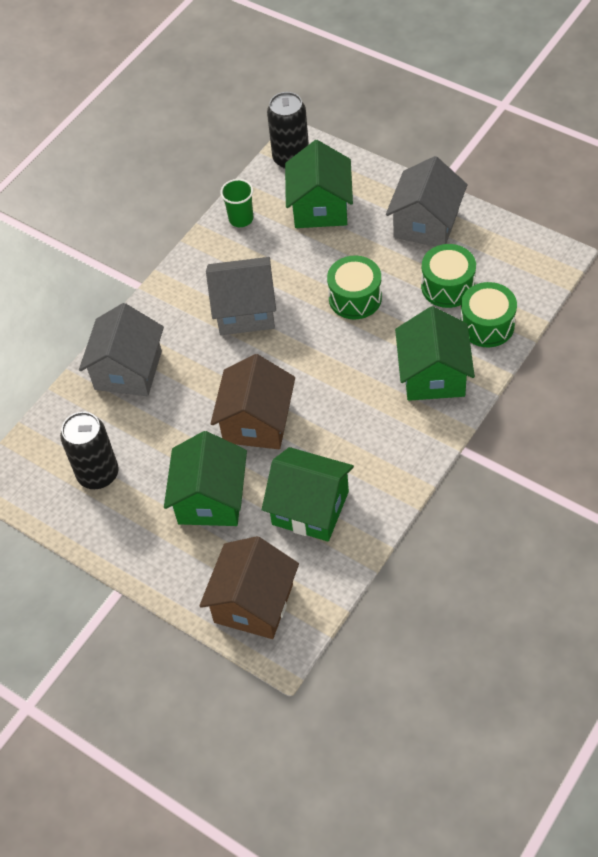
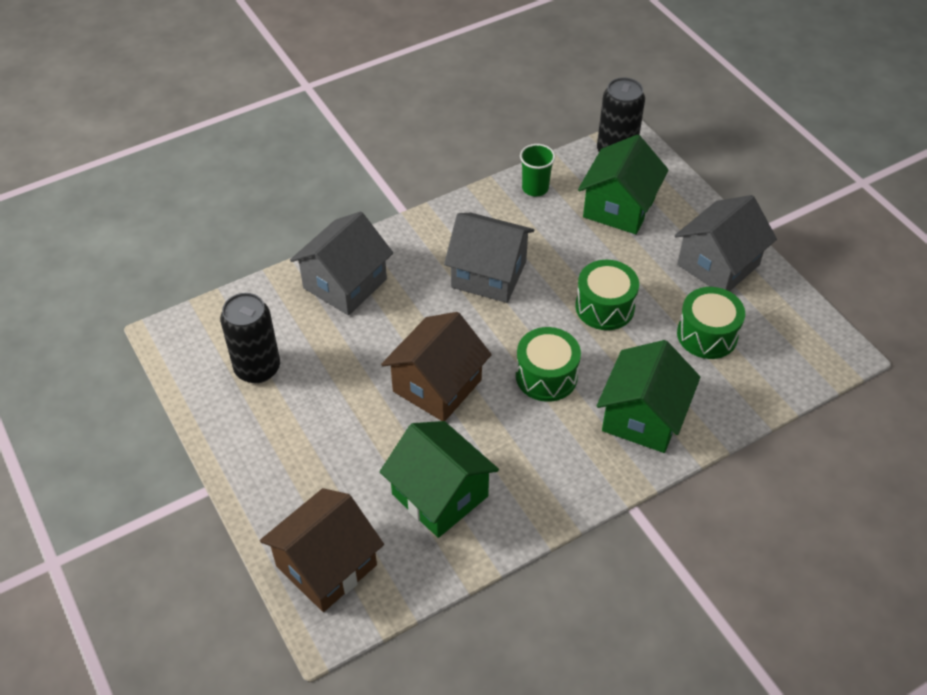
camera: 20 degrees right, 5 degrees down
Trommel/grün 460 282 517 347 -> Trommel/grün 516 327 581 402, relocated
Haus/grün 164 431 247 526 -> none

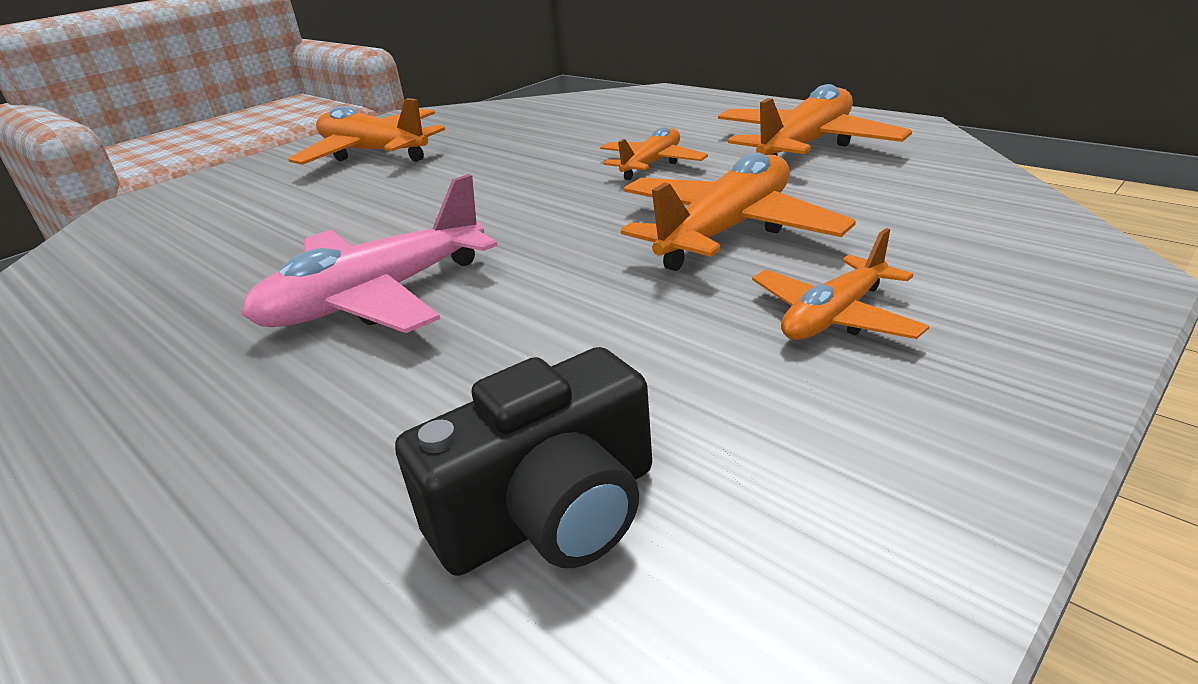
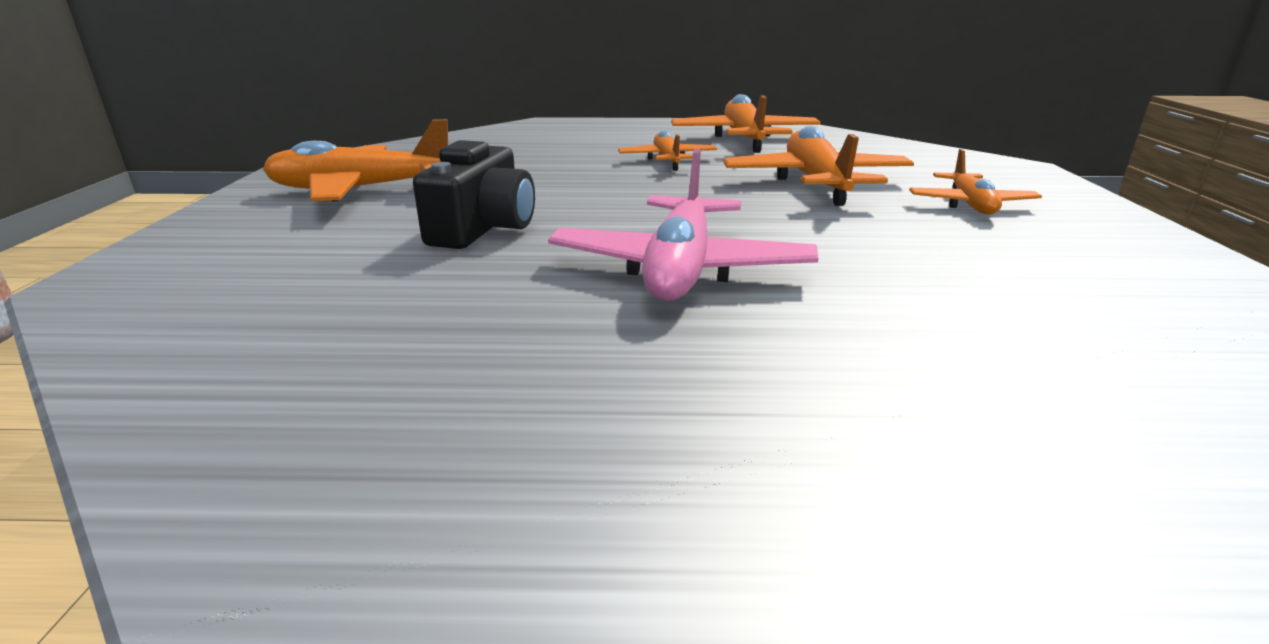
camera: 45 degrees left, 5 degrees down
Kamera/schwarz 395 347 652 576 -> Kamera/schwarz 413 140 535 249, relocated

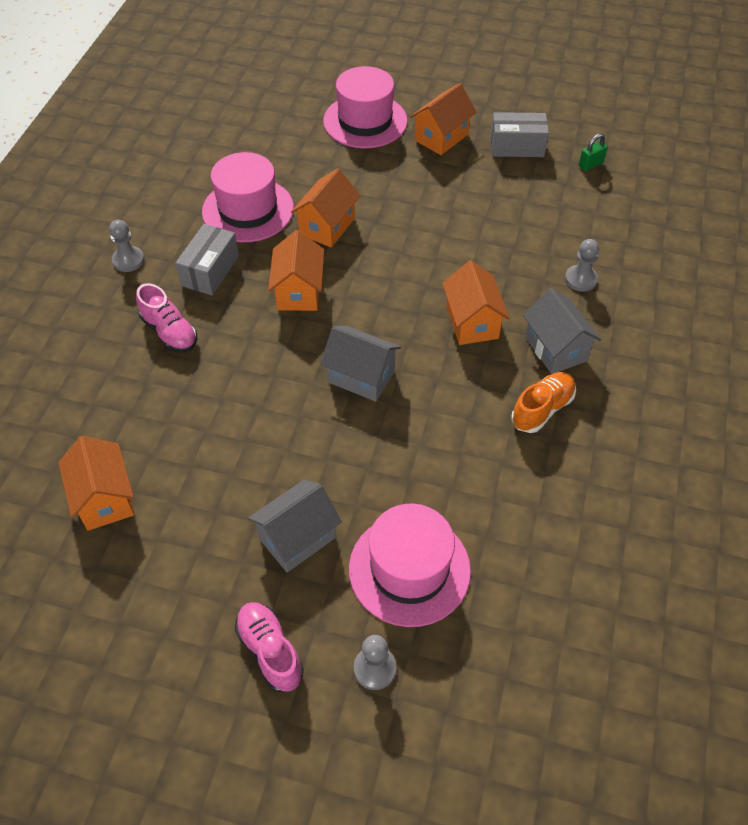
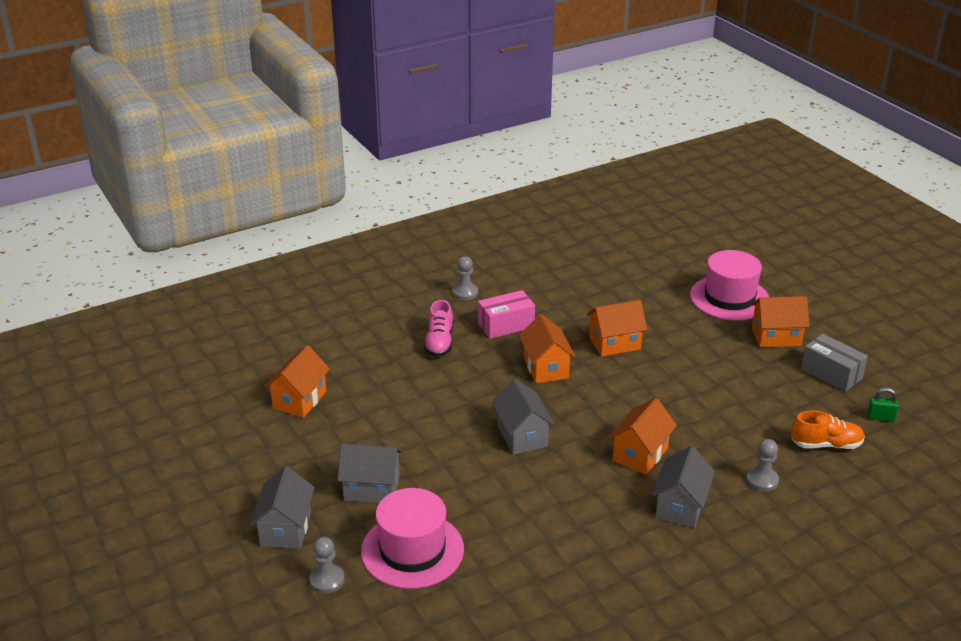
camera: 45 degrees right, 20 degrees down
Hut/rosa 202 152 294 242 -> none
Schachtel/grau 176 224 239 295 -> Schachtel/rosa 478 290 535 339
Haus/orange 268 230 324 311 -> Haus/orange 519 314 576 384, 60 degrees counterclockwise
Schuh/orange 511 372 576 433 -> Schuh/orange 791 411 865 449, relocated
Schuh/rosa 235 602 304 692 -> Haus/grau 250 466 315 549

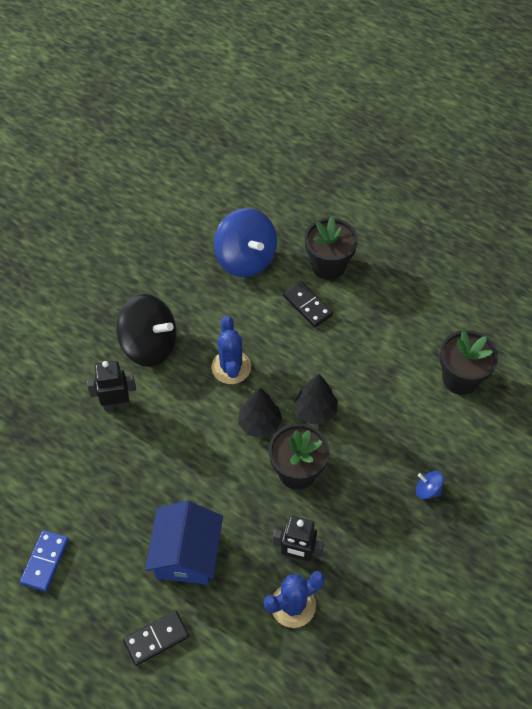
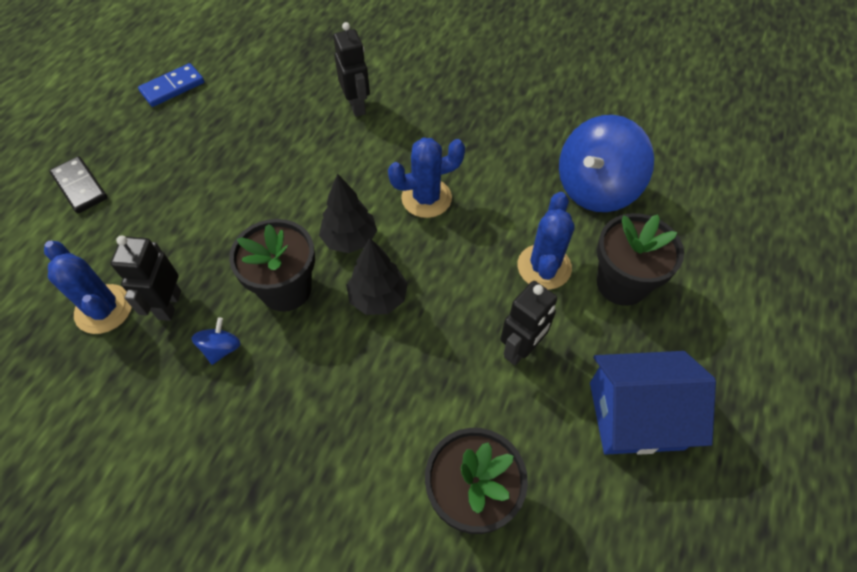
camera: 80 degrees right, 0 degrees up
Dominostein/schwarz 283 281 333 328 -> Kaktus/blau 518 192 575 290
Kreisel/schwarz 116 294 177 367 -> none
Kreisel/blau 416 471 444 499 -> Kreisel/blau 192 317 241 365, relocated
Haus/blau 145 501 223 585 -> Haus/blau 590 351 716 455, relocated
Dominostein/blau 20 530 69 592 -> Dominostein/blau 138 63 204 107, 45 degrees counterclockwise
none -> Roboter/schwarz 500 281 557 365

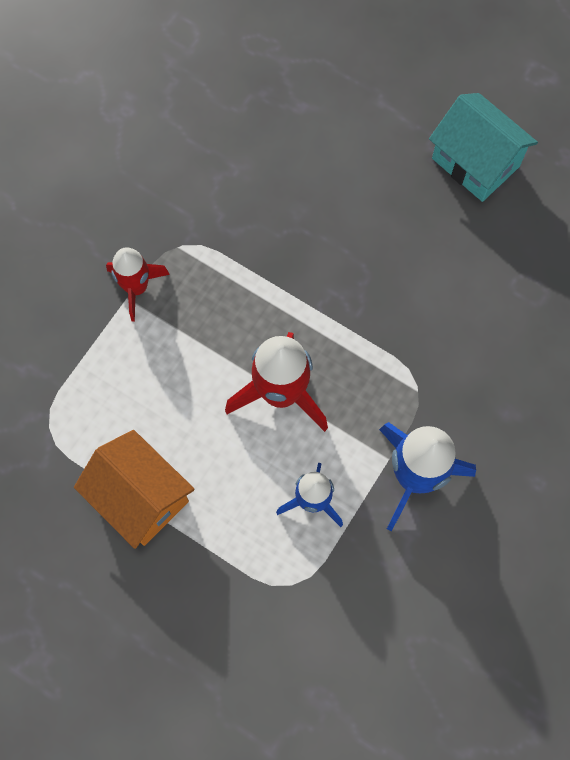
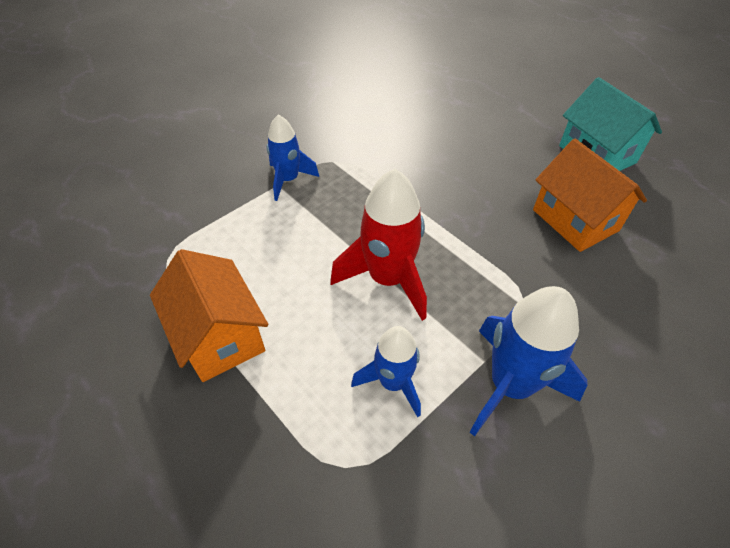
camera: 15 degrees right, 20 degrees down
Rakete/rot 106 247 170 322 -> Rakete/blau 266 114 319 201
none -> Haus/orange 533 139 647 252

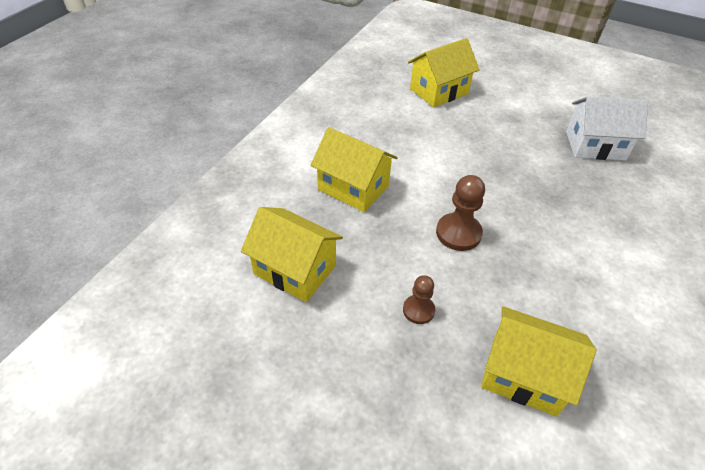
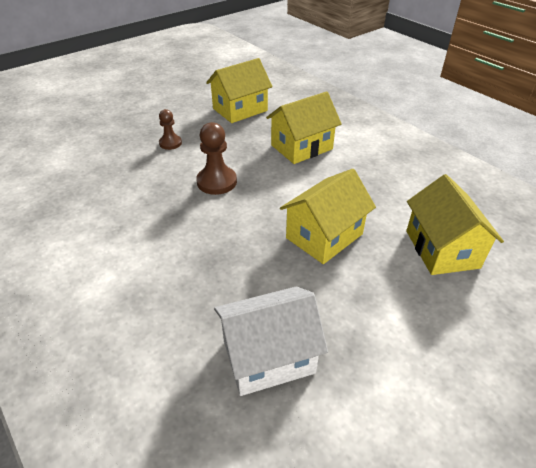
camera: 115 degrees right, 5 degrees down
Haus/weiß 566 96 648 161 -> Haus/weiß 214 287 328 396, 45 degrees clockwise
Haus/gelb 481 306 596 416 -> Haus/gelb 280 169 376 264, relocated

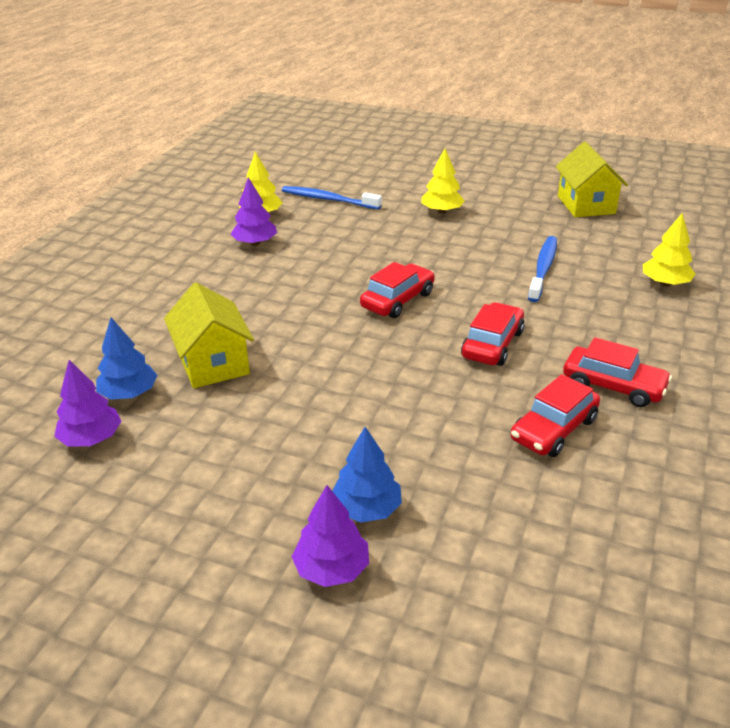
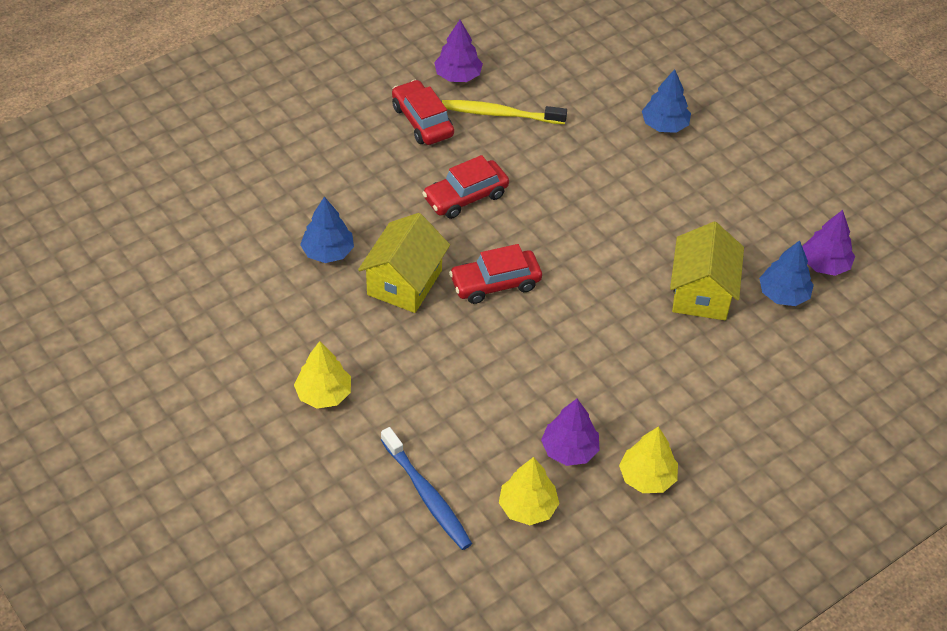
camera: 150 degrees left, 15 degrees up
Haus/gelb 555 141 628 217 -> Haus/gelb 358 213 450 313, relocated
Baum/gelb 643 213 695 286 -> Baum/gelb 619 426 678 493, relocated
Zahnbürste/blau 528 236 557 302 -> Baum/blau 300 197 354 263
Auto/rot 511 374 600 457 -> Zahnbürste/gelb 442 100 567 124
Baum/lila 291 485 369 587 -> Baum/lila 434 20 483 82, relocated

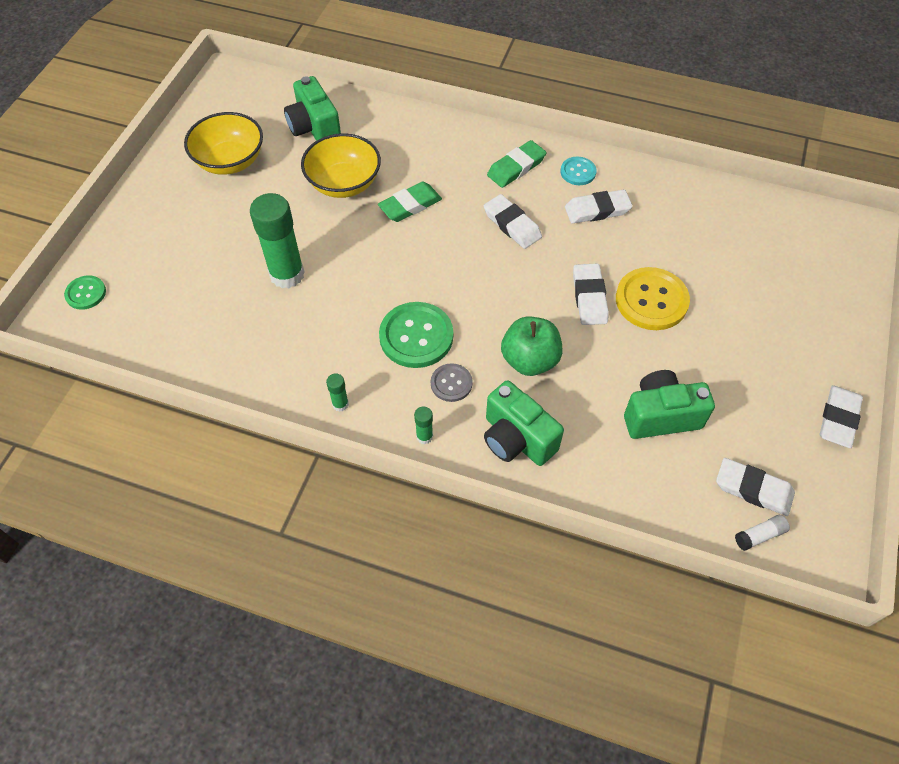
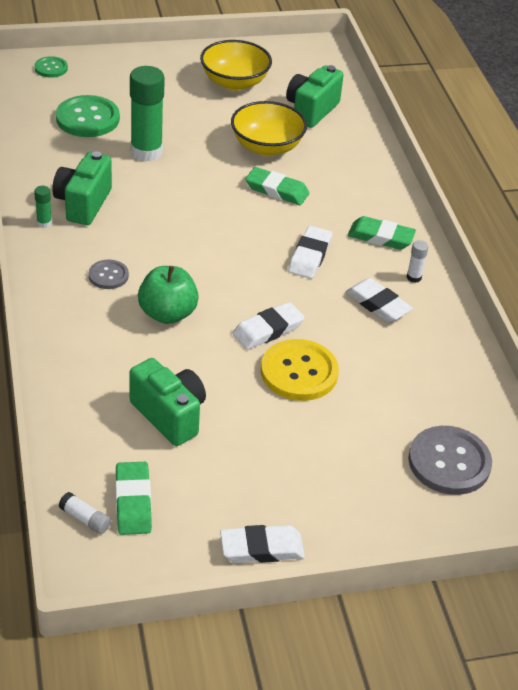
camera: 55 degrees right, 15 degrees down
Knopf/türkis 560 157 597 185 -> Klebestift/weiß 407 240 428 283
Knopf/grün 379 302 453 368 -> Knopf/grün 56 95 120 137, relocated
Kamera/grün 484 380 564 466 -> Kamera/grün 52 151 112 225, relocated
Klebestift/grün 414 406 433 444 -> none
Radiergummi/weiß 716 458 795 516 -> Radiergummi/grün 115 462 152 535
none -> Knopf/grau 408 426 492 495

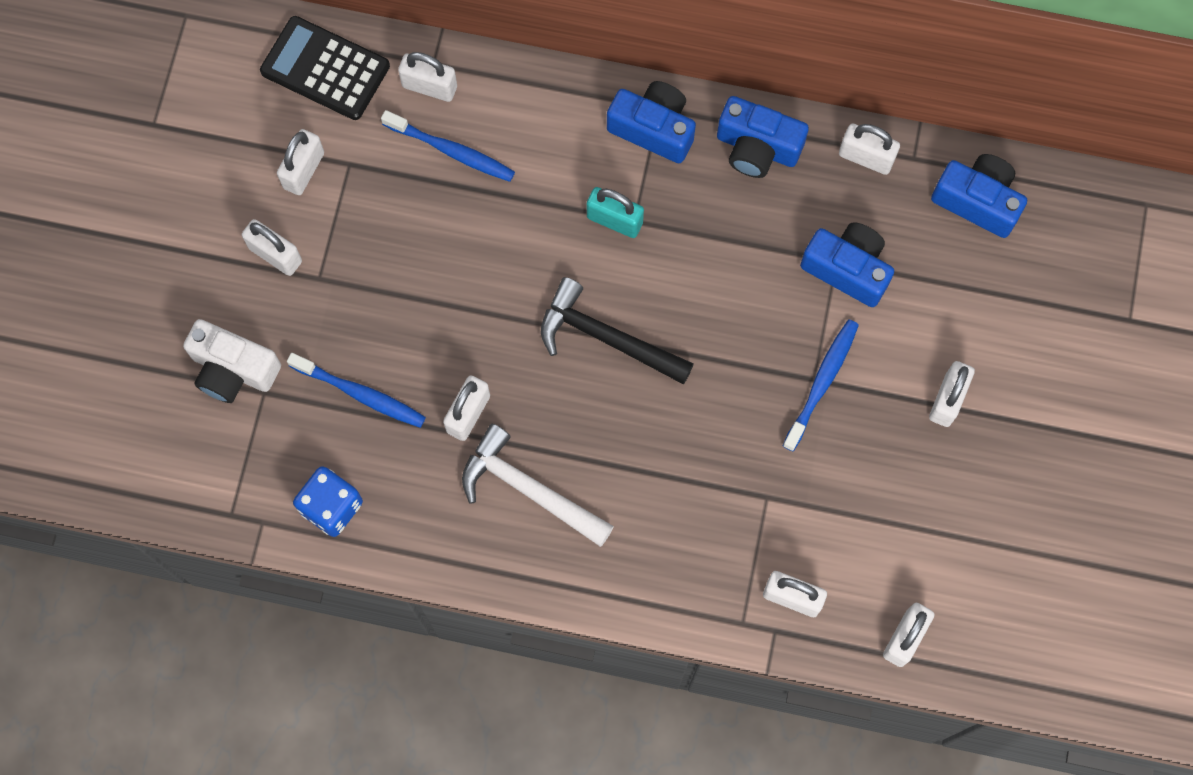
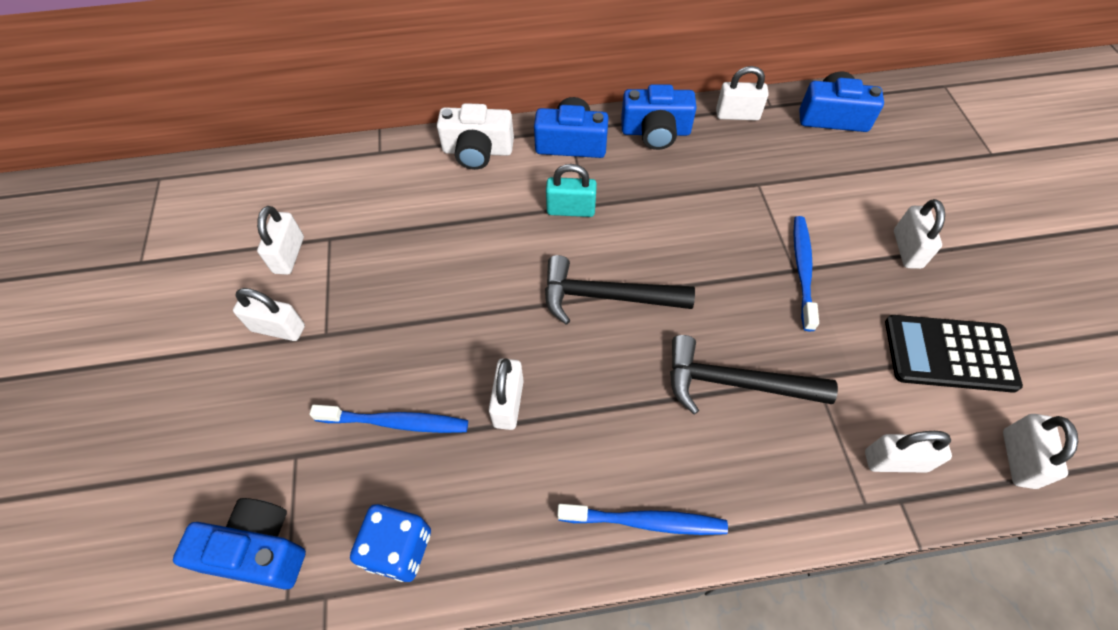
camera: 20 degrees left, 15 degrees down
Taschenrechner/schwarz 260 16 390 120 -> Taschenrechner/schwarz 885 315 1023 393, relocated
Vorhängeschloss/weiß 398 52 457 102 -> none
Zahnbürste/blau 381 110 515 182 -> Zahnbürste/blau 557 504 728 535, relocated
Kamera/blau 800 222 894 307 -> Kamera/blau 173 498 306 590, relocated
Kamera/weiß 183 319 281 403 -> Kamera/weiß 437 103 514 170, relocated
Hammer/weiß 462 424 614 547 -> none
none -> Hammer/schwarz 670 335 838 415

